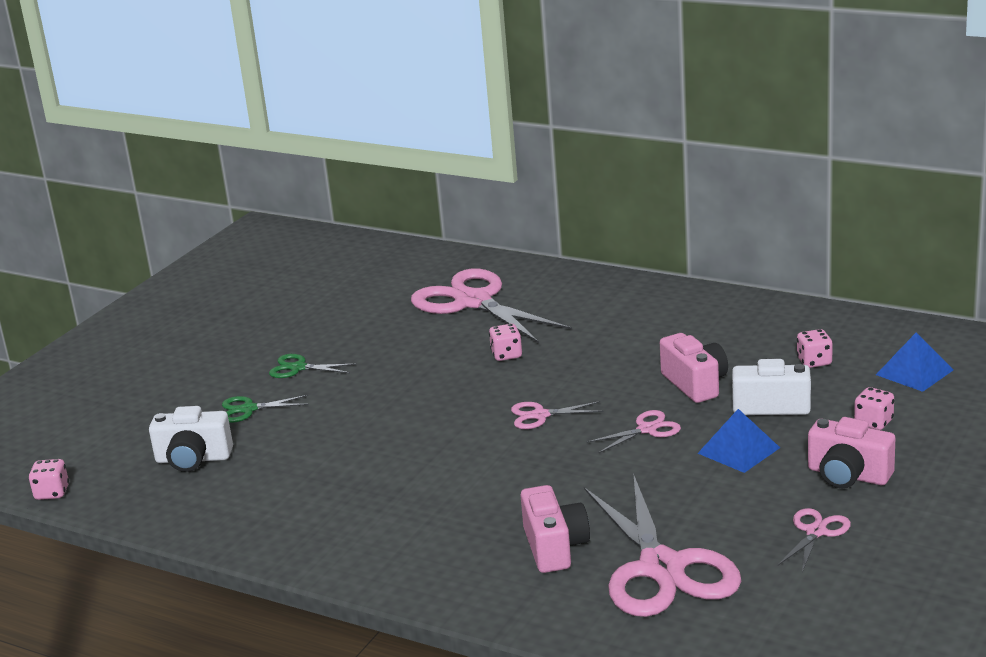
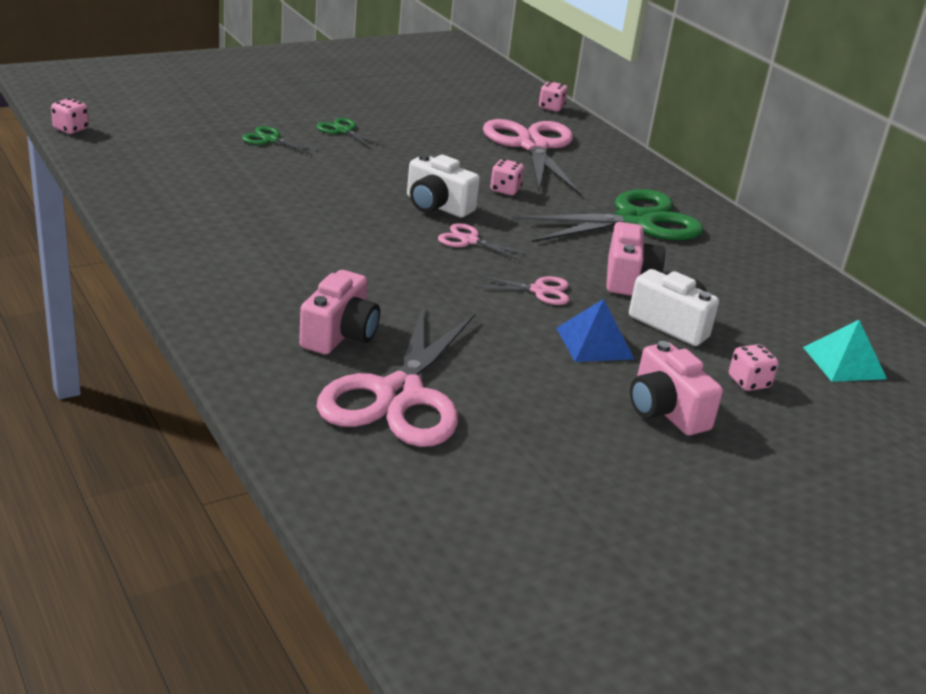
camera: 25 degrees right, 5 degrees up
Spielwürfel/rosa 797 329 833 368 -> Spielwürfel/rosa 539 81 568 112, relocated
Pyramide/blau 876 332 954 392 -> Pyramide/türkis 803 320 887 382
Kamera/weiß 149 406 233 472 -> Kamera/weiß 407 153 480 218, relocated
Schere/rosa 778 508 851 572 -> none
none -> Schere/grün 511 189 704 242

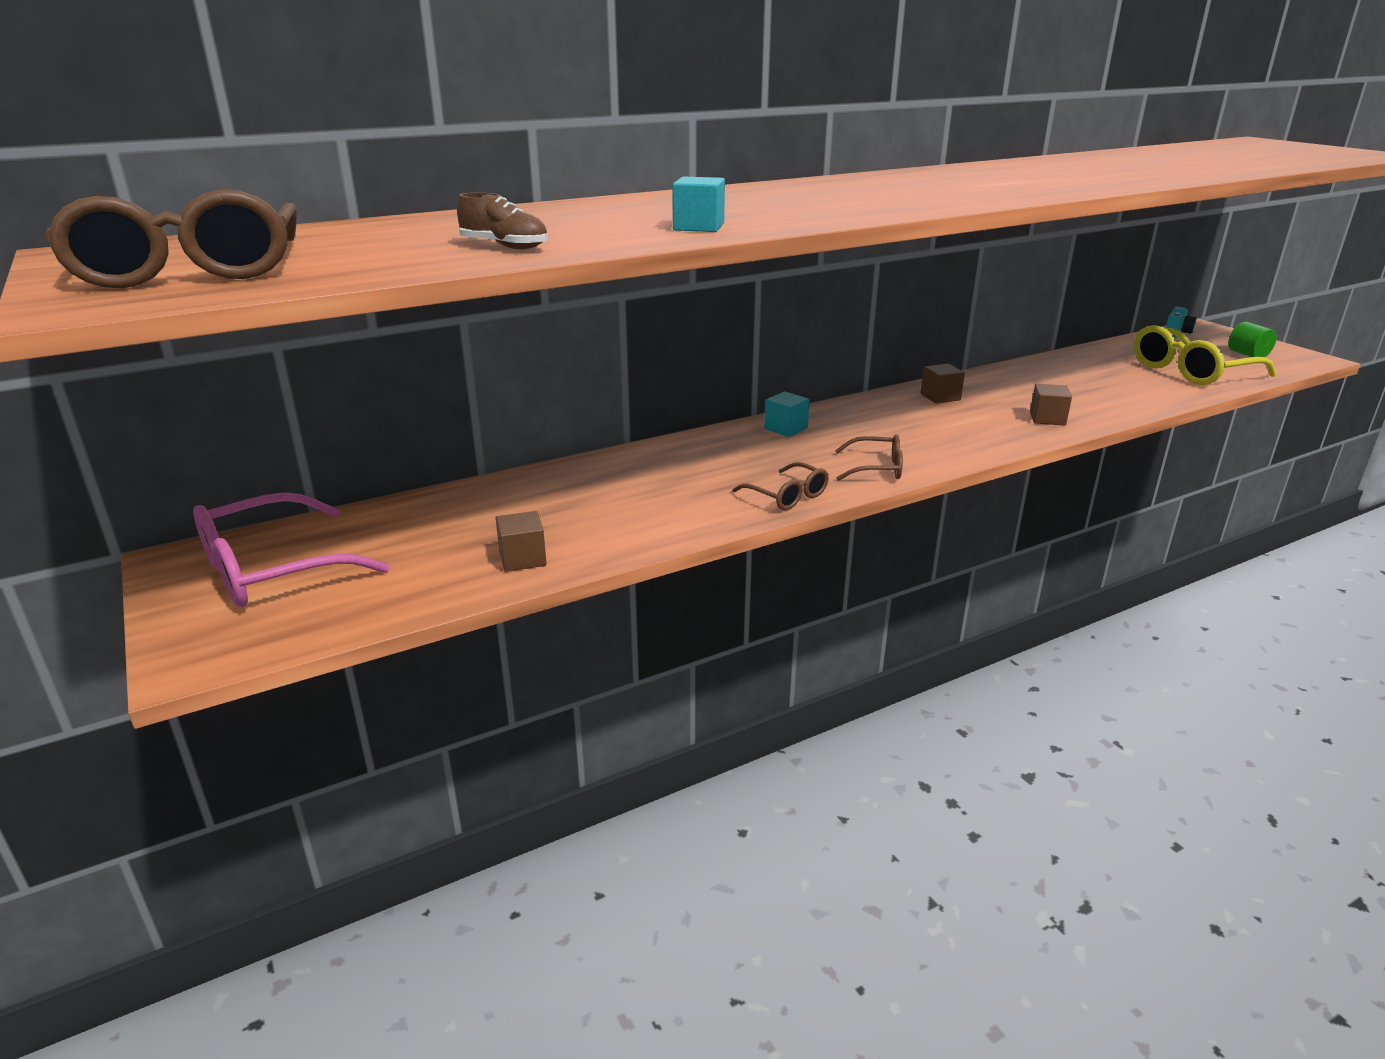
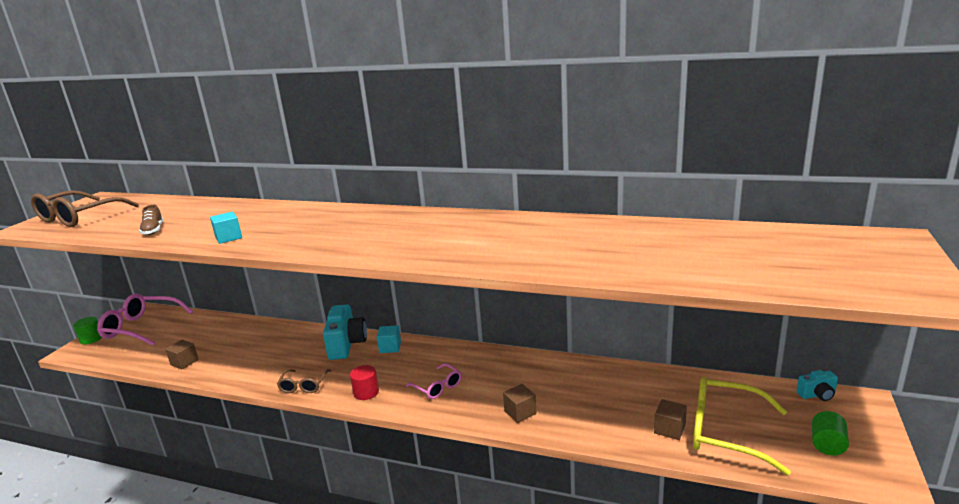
camera: 50 degrees right, 5 degrees down
Kubus/braun 920 364 965 404 -> Kubus/braun 654 399 687 440, relocated
Brille/braun 835 434 903 481 -> Vollzylinder/rot 350 365 379 400
none -> Kamera/türkis 323 305 367 360
none -> Vollzylinder/grün 73 317 102 344
none -> Brille/rosa 406 364 462 399

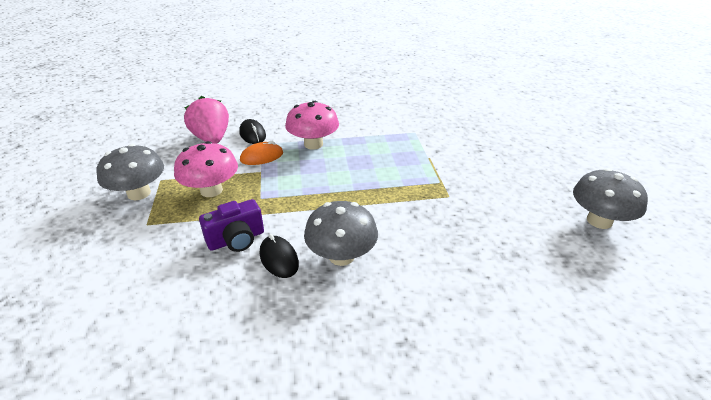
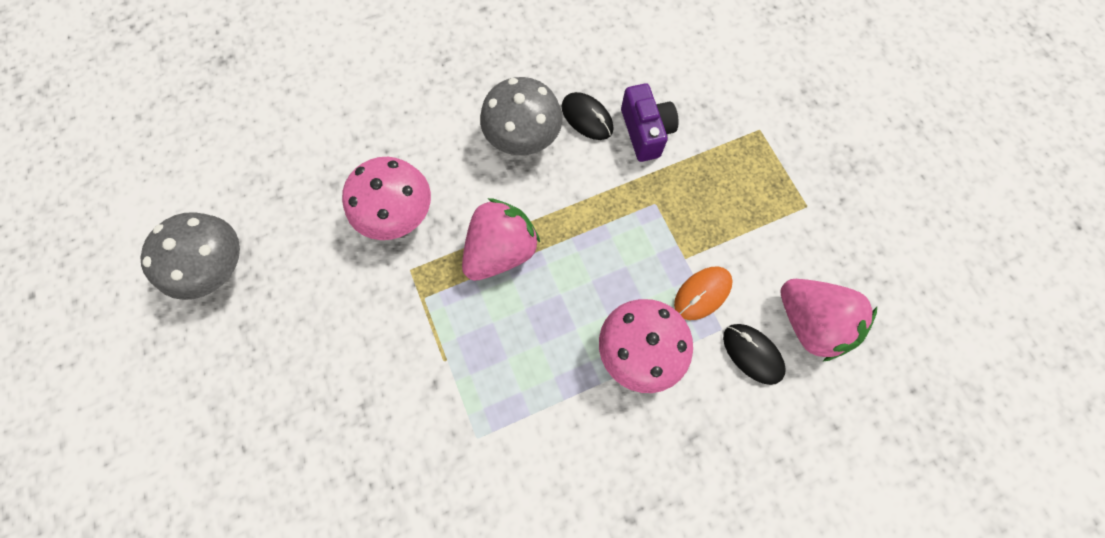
camera: 165 degrees right, 35 degrees up
Pilz/rosa 174 141 238 197 -> Pilz/rosa 342 157 431 240, relocated
Pilz/grau 96 144 164 200 -> none
Kamera/lila 199 199 264 252 -> Kamera/lila 621 83 678 162, 120 degrees clockwise
none -> Erdbeere/rosa 462 198 540 281

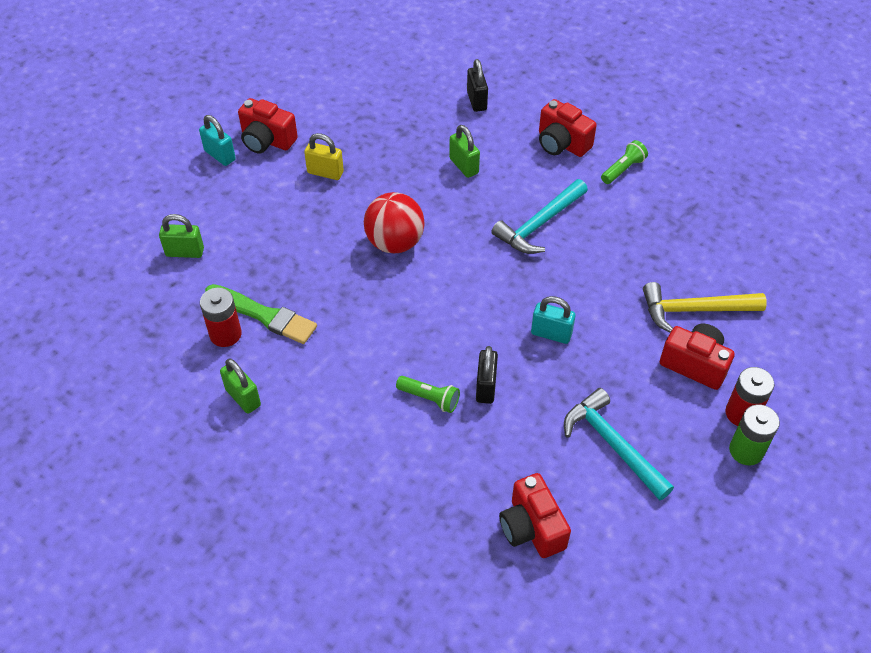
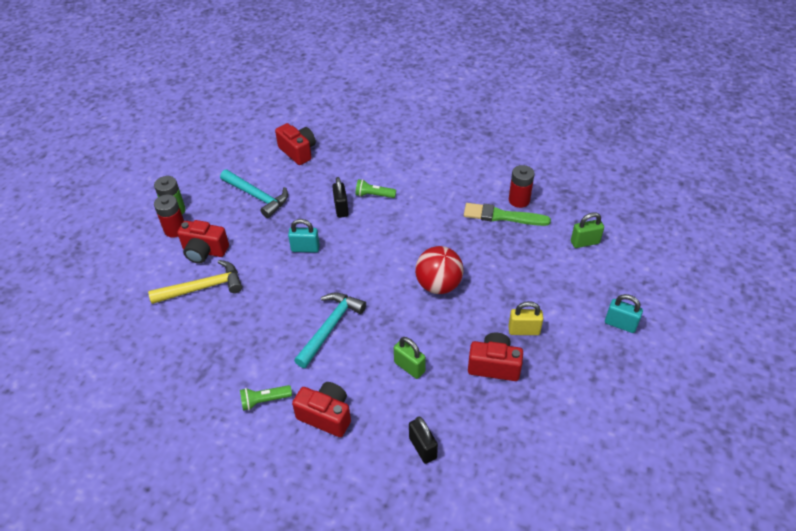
camera: 165 degrees right, 5 degrees down
Kamera/rot 238 98 298 153 -> Kamera/rot 468 332 523 381, relocated
Taschenlampe/grün 601 140 648 184 -> Taschenlampe/grün 240 385 292 410, 45 degrees clockwise
Vorhängeschloss/grün 220 358 261 414 -> none

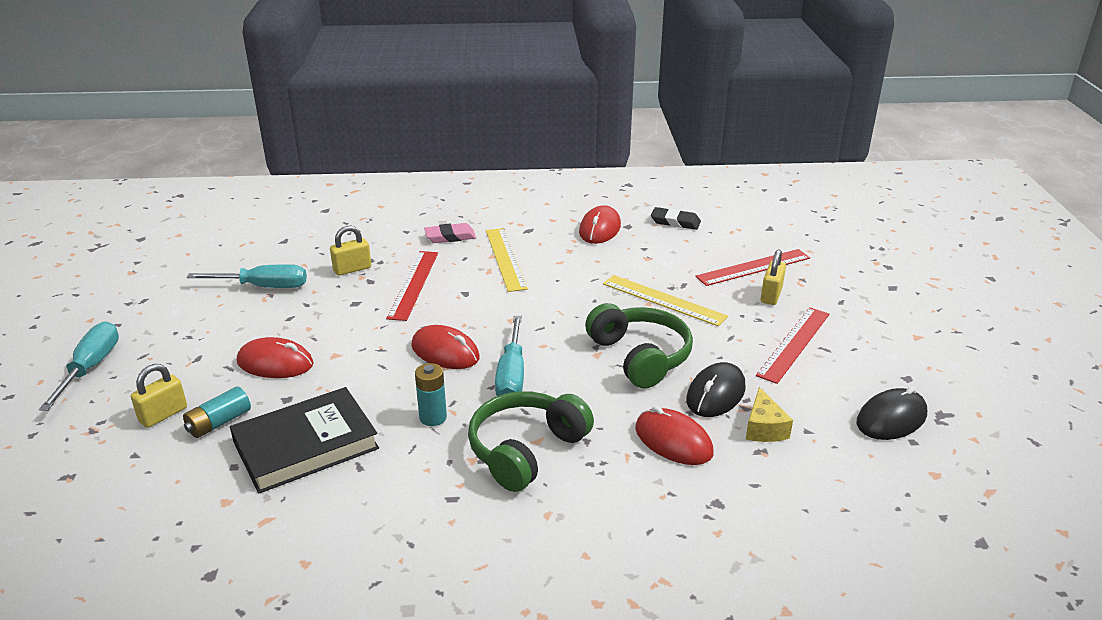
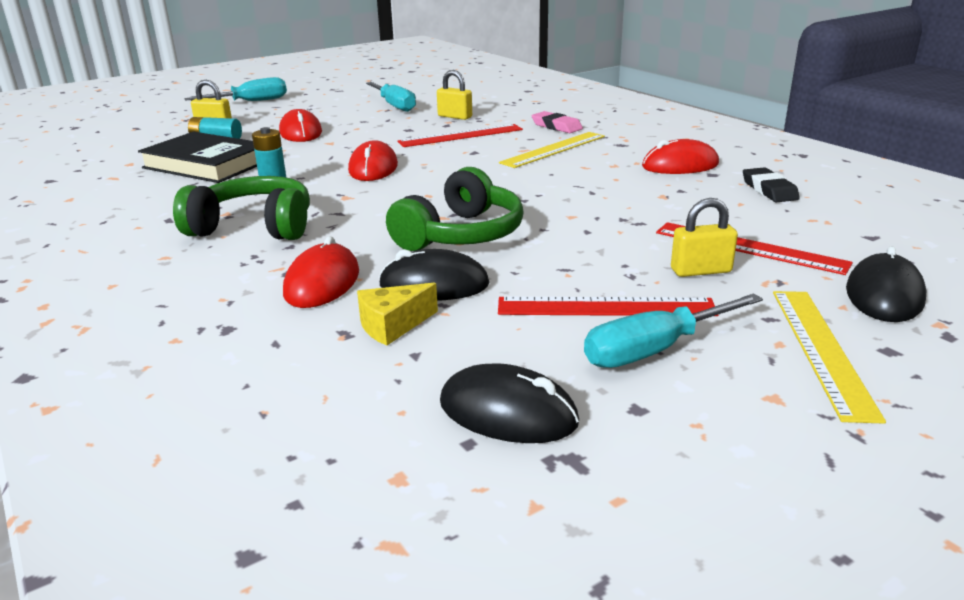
camera: 60 degrees right, 5 degrees down
Lineal/gelb 603 275 728 326 -> Lineal/gelb 773 291 886 424, relocated
Schraubenzieher/türkis 495 316 524 396 -> Schraubenzieher/türkis 584 294 763 368, relocated
none -> Computermaus/schwarz 846 246 926 322

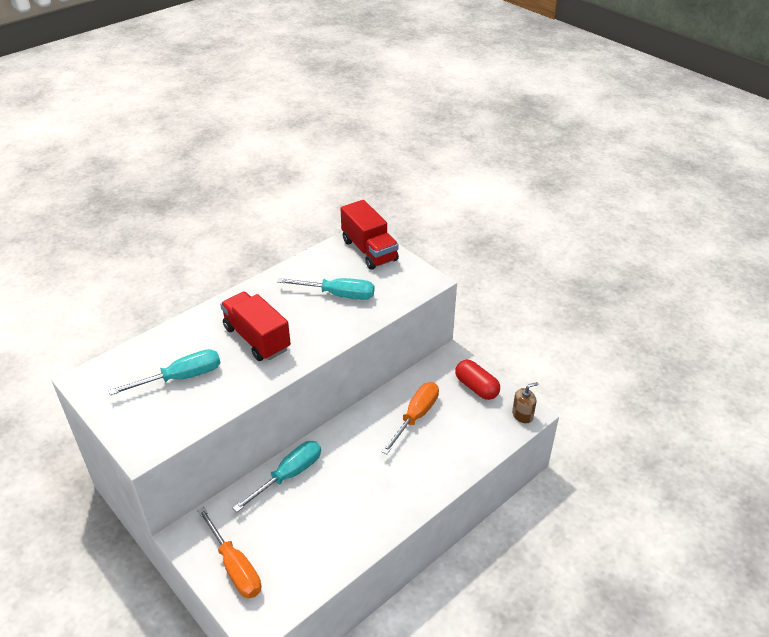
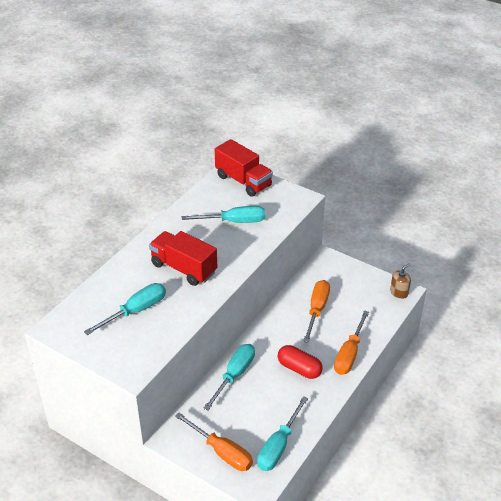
camera: 15 degrees left, 0 degrees up
Kapsel/rot 455 360 500 400 -> Kapsel/rot 278 345 323 379, relocated
none -> Schraubenzieher/orange 334 310 369 375
none -> Schraubenzieher/türkis 257 396 308 471

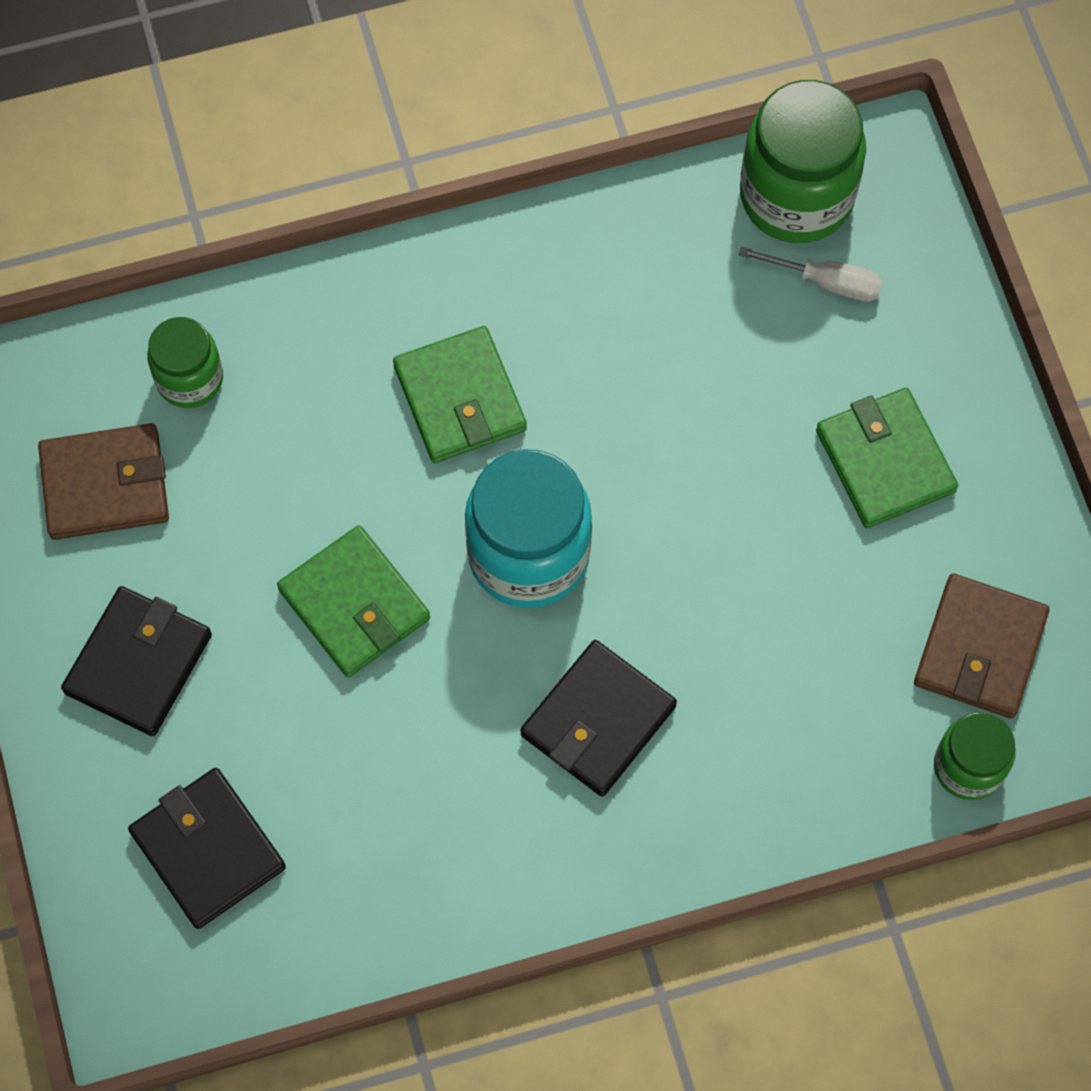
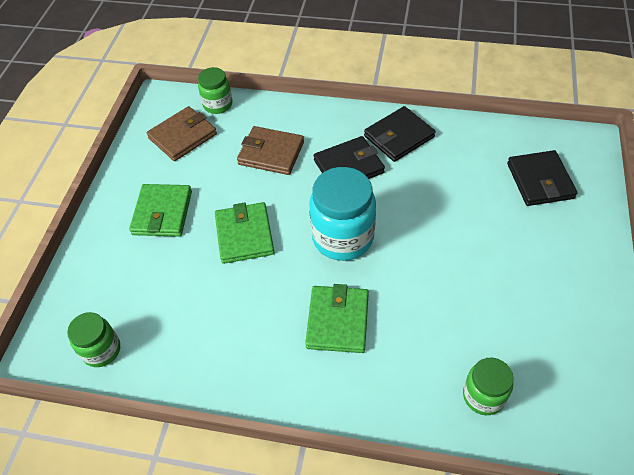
camera: 150 degrees left, 15 degrees down
Einmachglas/grün 740 80 866 243 -> Einmachglas/grün 67 312 120 367, x0.57
Schraubenzieher/weiß 739 247 883 301 -> none
Geldbörse/braun 38 423 169 540 -> Geldbörse/braun 237 126 304 175, relocated
Geldbörse/grün 277 525 430 678 -> Geldbörse/grün 215 202 274 264, relocated
Geldbörse/schwarz 61 586 212 736 -> Geldbörse/schwarz 364 106 435 162, relocated

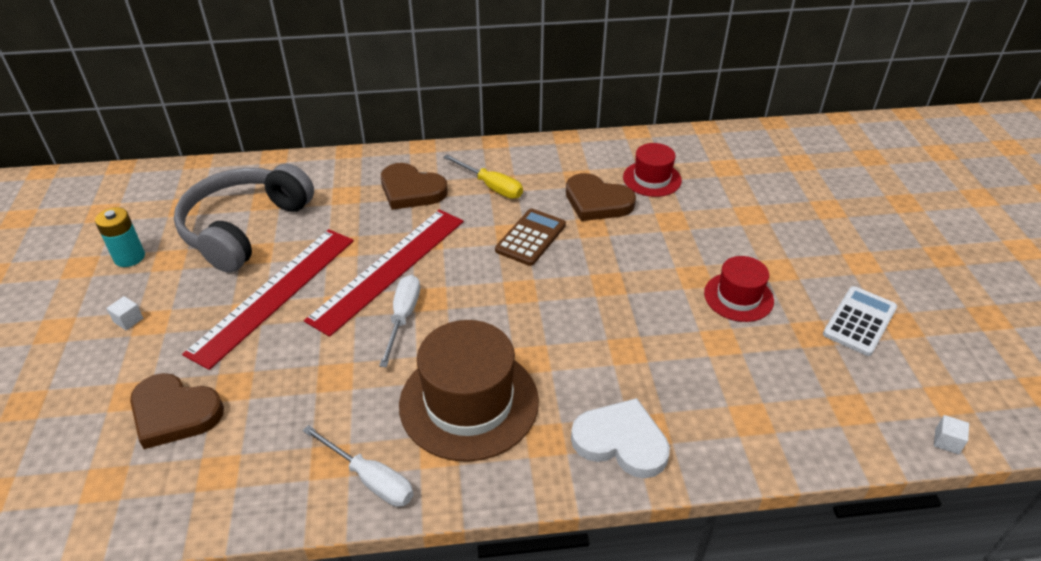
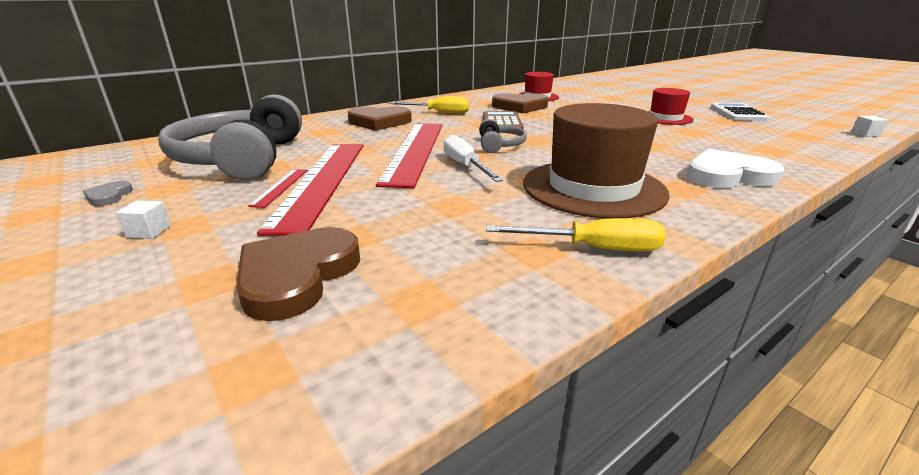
camera: 30 degrees left, 15 degrees down
Batterie/türkis 95 207 145 267 -> Herz/grau 83 181 133 206
Herz/braun 130 373 224 449 -> Herz/braun 236 227 360 321, 120 degrees clockwise
Schraubenzieher/weiß 303 425 414 507 -> Schraubenzieher/gelb 486 218 666 251
none -> Kopfhörer/grau 479 119 527 153
none -> Lineal/rot 248 169 308 208

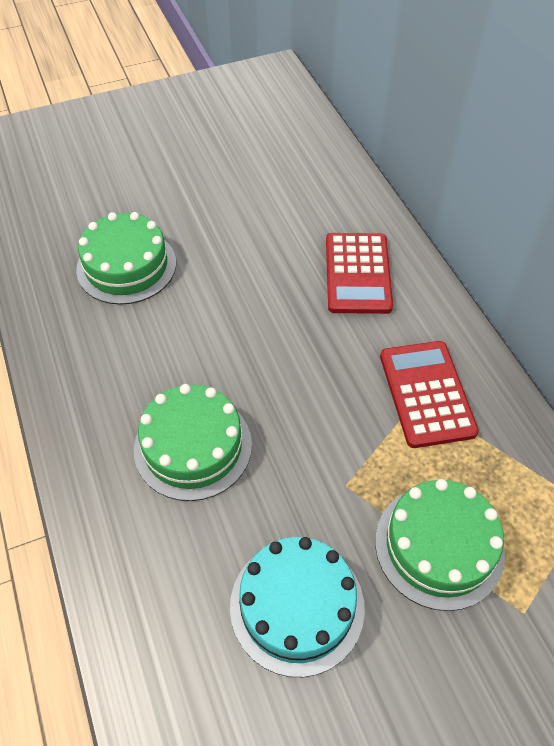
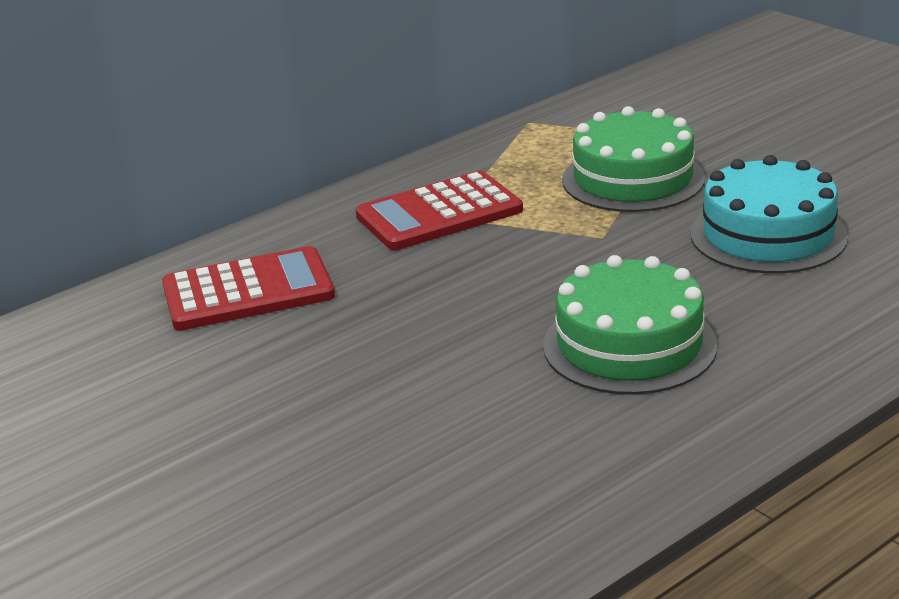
camera: 105 degrees left, 25 degrees down
Kuchen/grün 76 212 176 305 -> none

